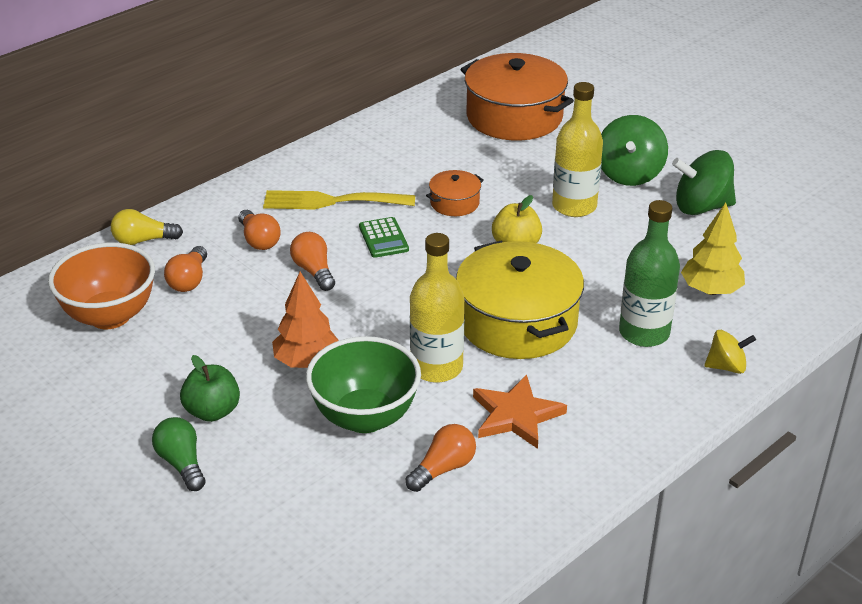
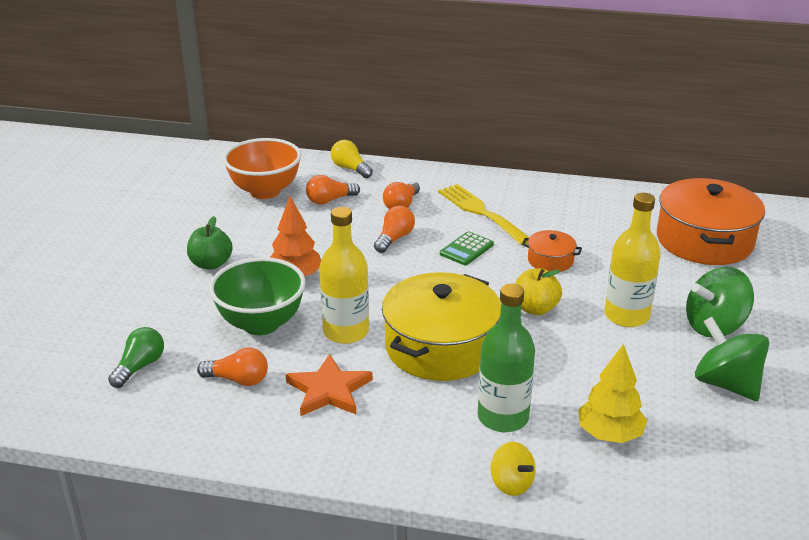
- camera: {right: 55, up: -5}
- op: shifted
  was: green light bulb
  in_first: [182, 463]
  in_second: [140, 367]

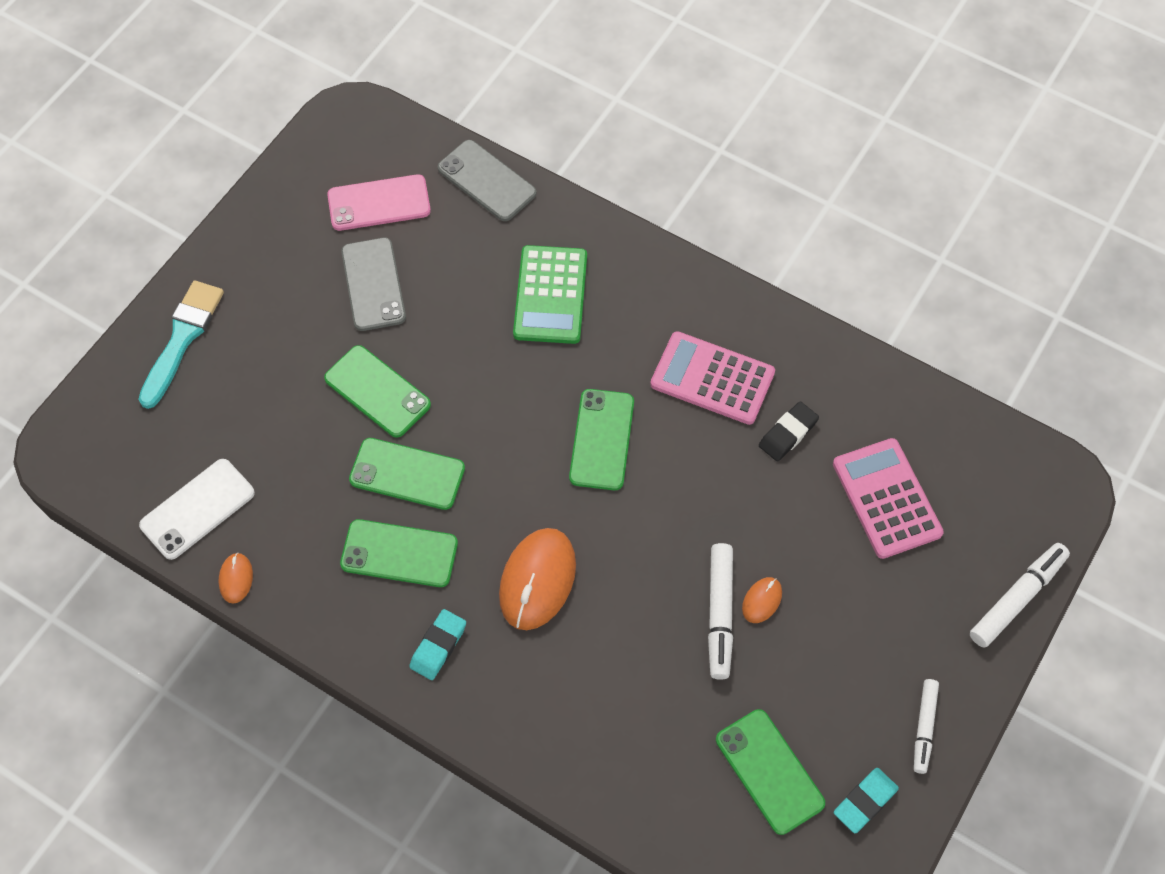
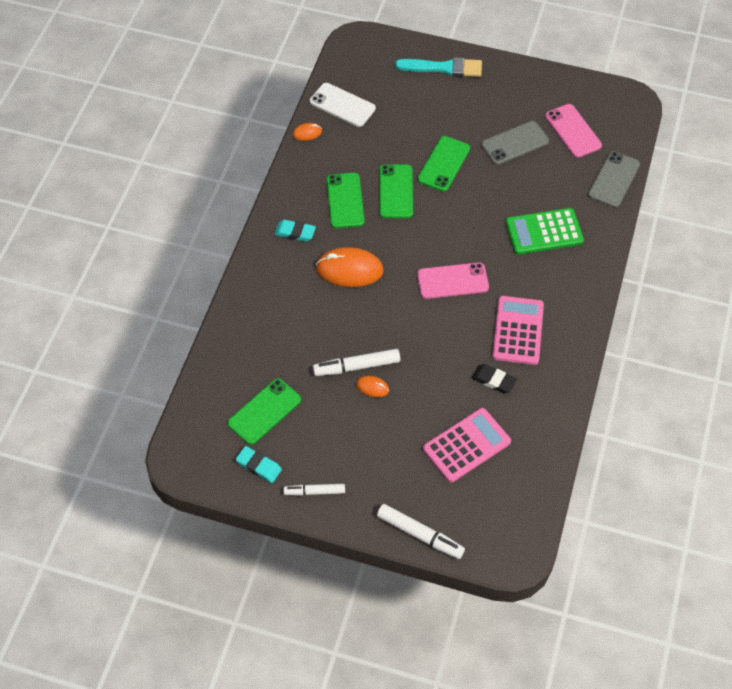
- camera: {right: 75, up: -5}
- op: repainted
  was: green phone
  now: pink phone
  in_first: [602, 439]
  in_second: [452, 281]

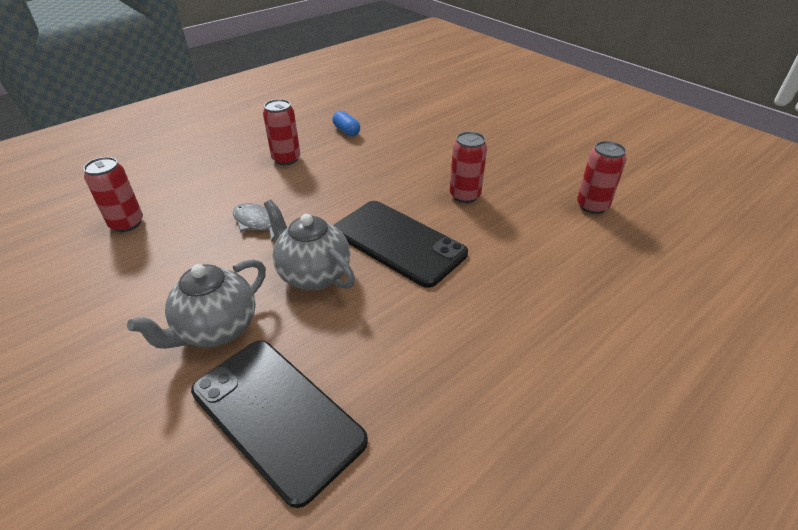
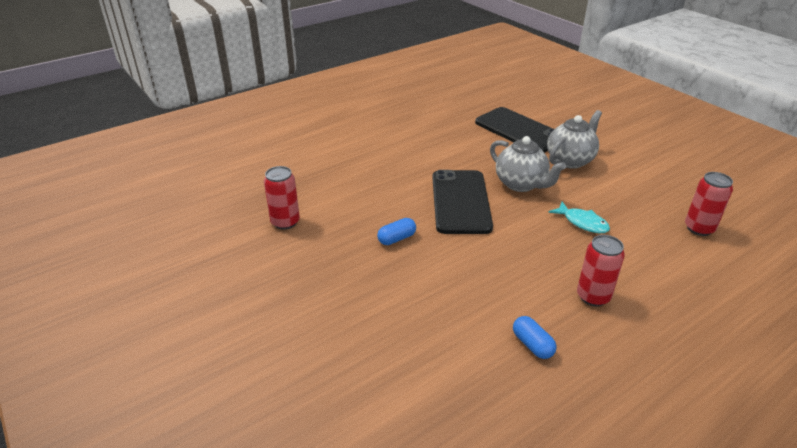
- camera: {right: -175, up: -5}
- op: repainted
  was: grey fish
  now: turquoise fish
  in_first: [258, 223]
  in_second: [582, 222]
- op: rotated
  was: black phone
  in_first: [398, 242]
  in_second: [460, 202]
  clockwise: 45
- op: swapped
  was: red can
  now: blue capsule
  in_first: [464, 195]
  in_second: [396, 239]

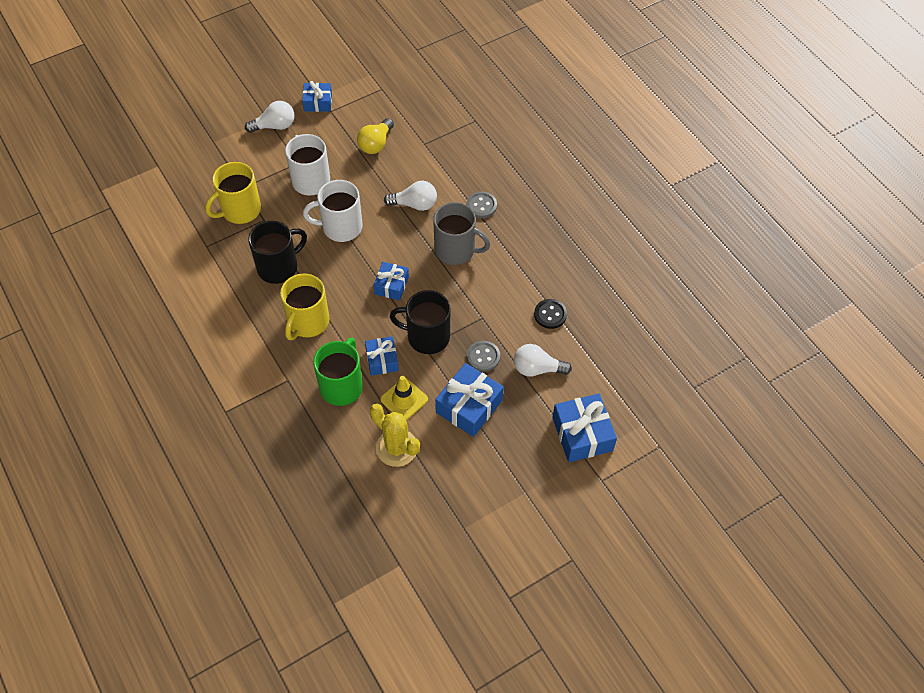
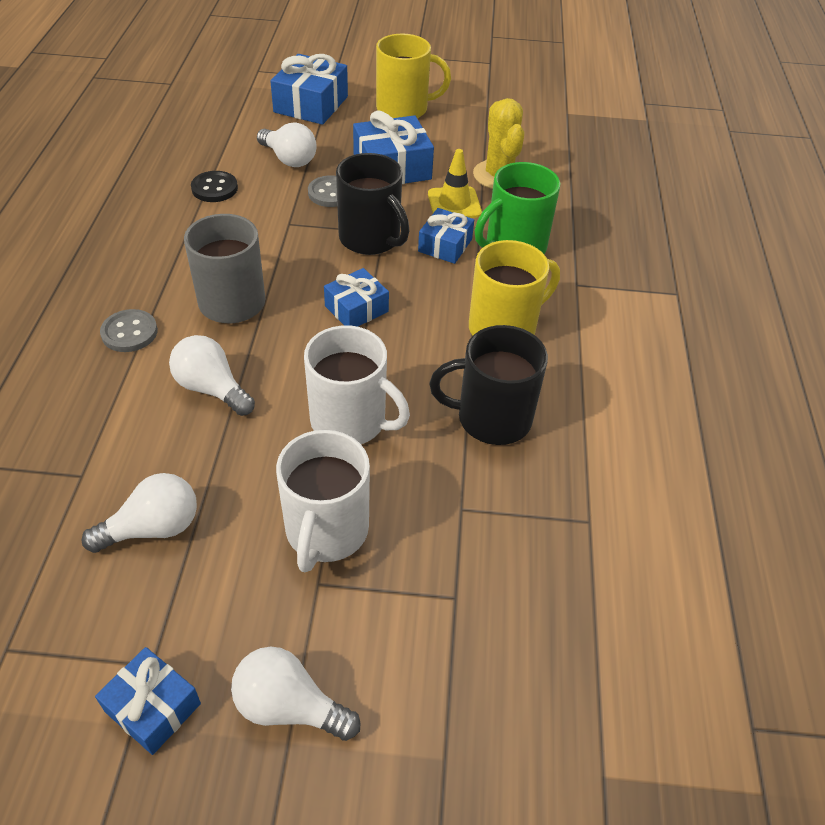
- camera: {right: -145, up: -10}
- op: shifted
  was: yellow mug
  in_first: [240, 210]
  in_second: [404, 109]
- op: repainted
  was: yellow light bulb
  now: white light bulb
  in_first: [376, 144]
  in_second: [153, 528]

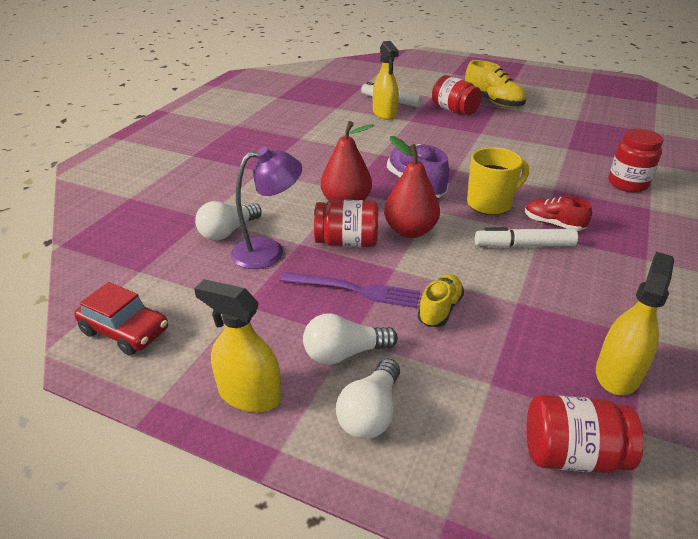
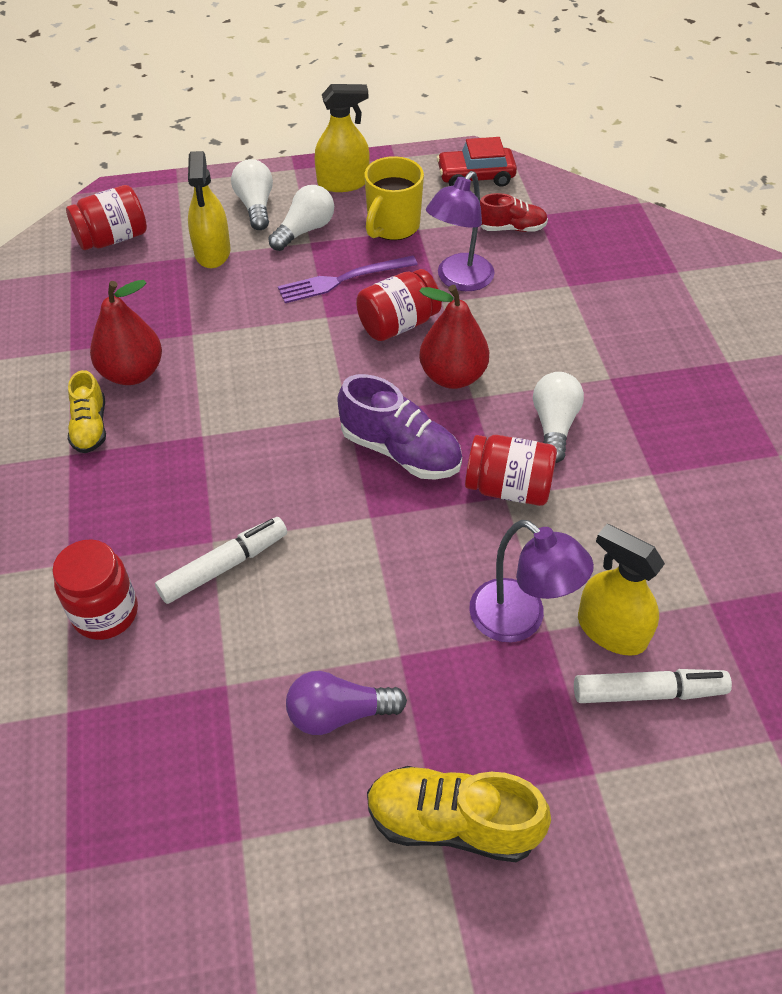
- camera: {right: 145, up: 15}
- op: shifted
  was: white light bulb
  in_first: [228, 231]
  in_second: [554, 425]
- op: shifted
  was: red pear
  in_first: [410, 231]
  in_second: [132, 373]
- op: shifted
  was: yellow shoe
  in_first: [440, 309]
  in_second: [90, 427]
- op: shifted
  was: red jar
  in_first: [454, 110]
  in_second: [508, 488]
- op: shifted
  was: yellow mug
  in_first: [490, 204]
  in_second: [392, 226]
- op: shifted
  was: white marker
  in_first: [524, 245]
  in_second: [224, 566]
- op: shifted
  was: red shoe
  in_first: [553, 224]
  in_second: [511, 228]
- op: shifted
  was: yellow spray bottle
  in_first: [617, 373]
  in_second: [212, 252]
- op: new
  now: purple light bulb
  in_second: [339, 713]
- op: new
  now: purple lamp
  in_second: [519, 620]

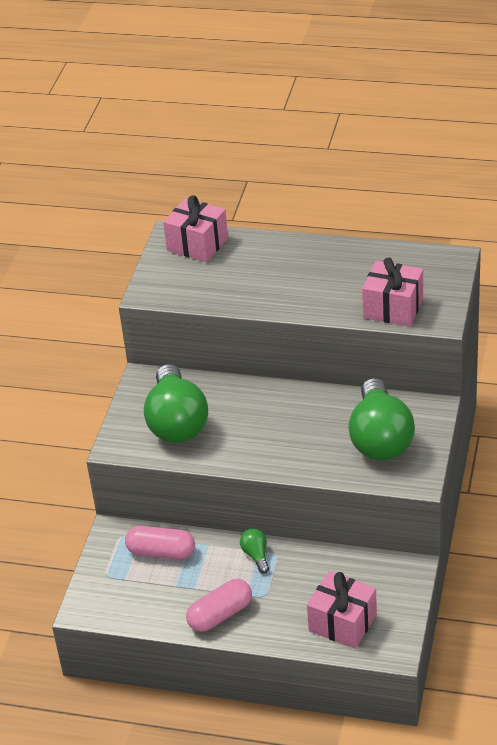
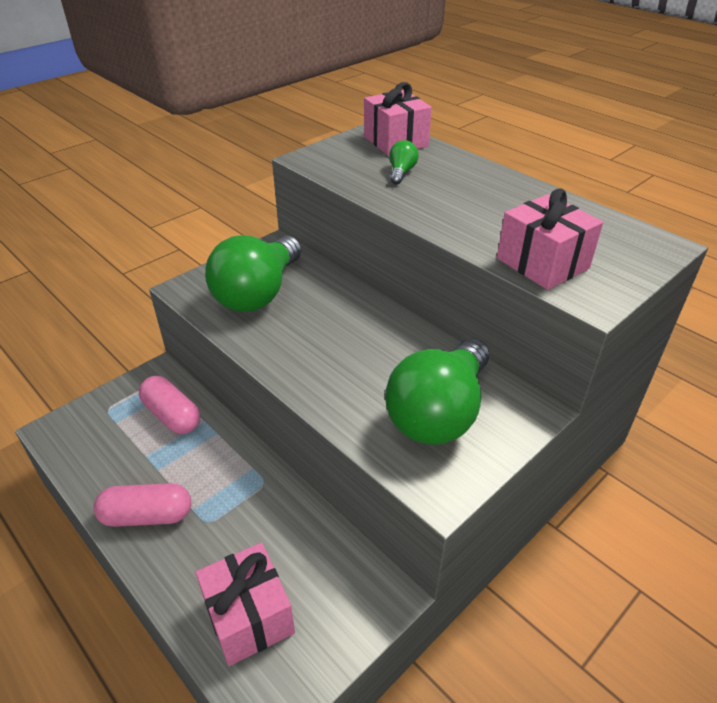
- camera: {right: 30, up: 0}
- op: shifted
  was: green light bulb
  in_first: [256, 556]
  in_second: [401, 172]

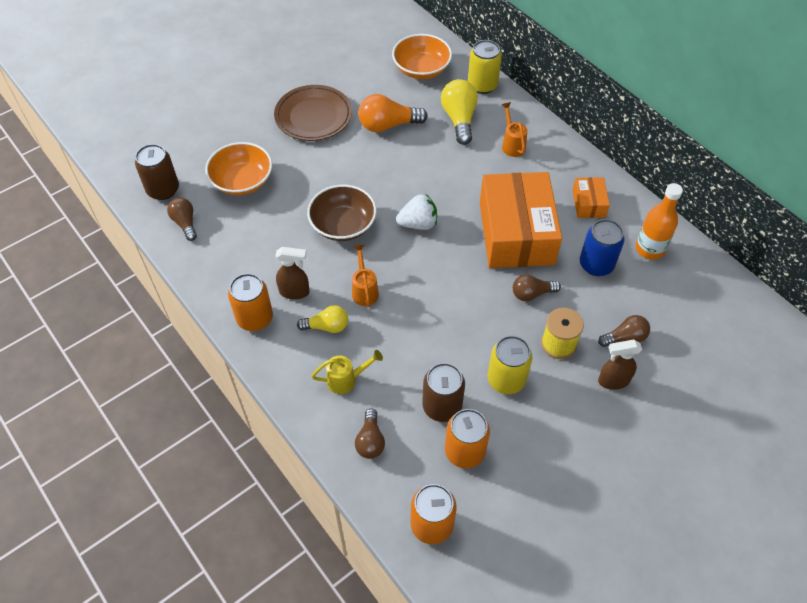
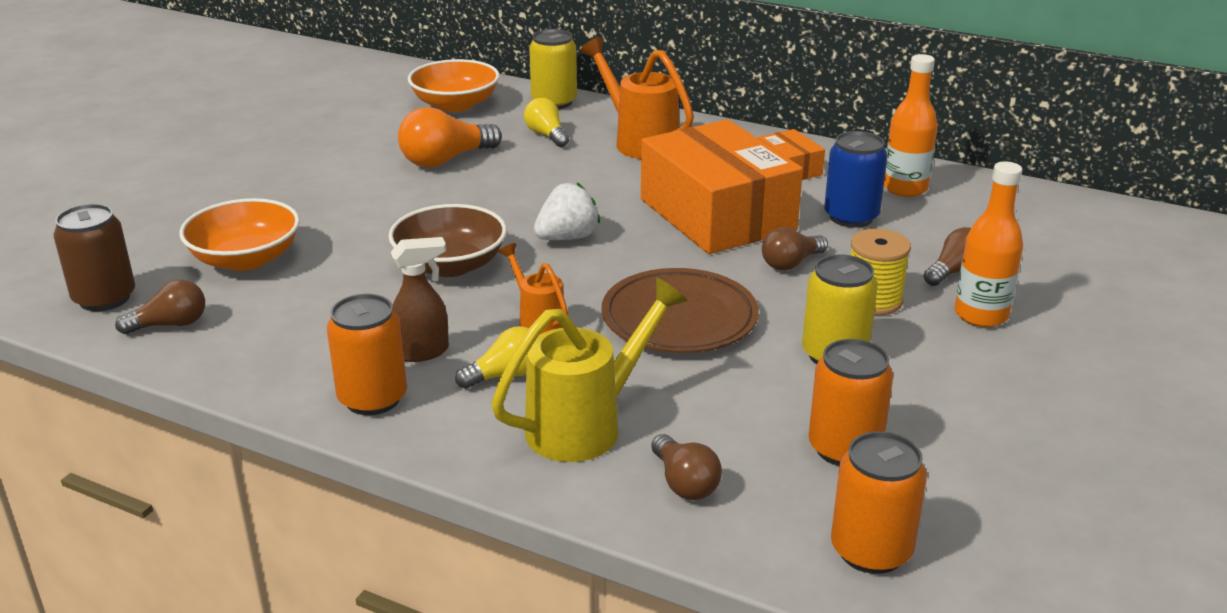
- camera: {right: -25, up: -25}
- op: rotated
  was: brown light bulb
  in_first: [185, 223]
  in_second: [170, 325]
  clockwise: 120
- op: shifted
  was: brown plate
  in_first: [313, 116]
  in_second: [679, 318]
- op: scaled
  was: yellow watering can
  in_first: [346, 380]
  in_second: [587, 425]
  ratio: 1.76
- op: gone
  was: brown can
  in_first: [442, 406]
- op: scaled
  was: yellow light bulb
  in_first: [459, 119]
  in_second: [547, 135]
  ratio: 0.63
- op: scaled
  was: orange watering can
  in_first: [512, 144]
  in_second: [639, 141]
  ratio: 1.76
- op: swapped
  was: brown spray bottle
  now: orange bottle
  in_first: [613, 381]
  in_second: [981, 315]

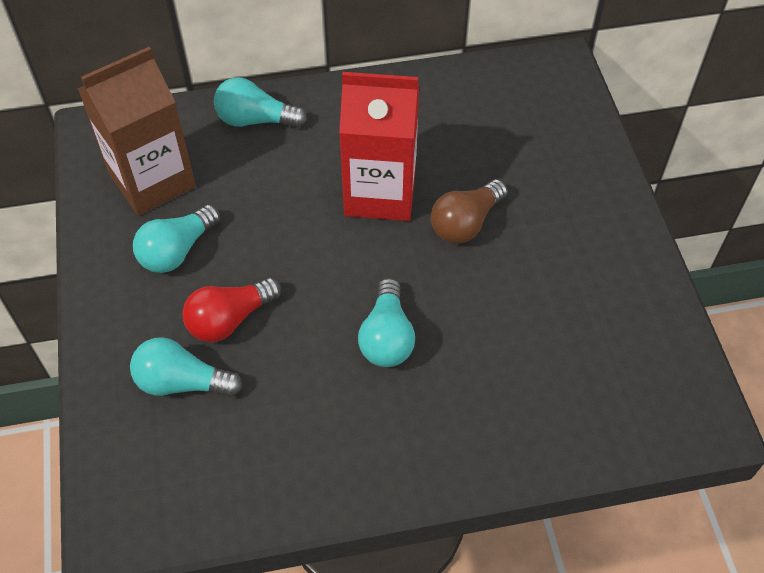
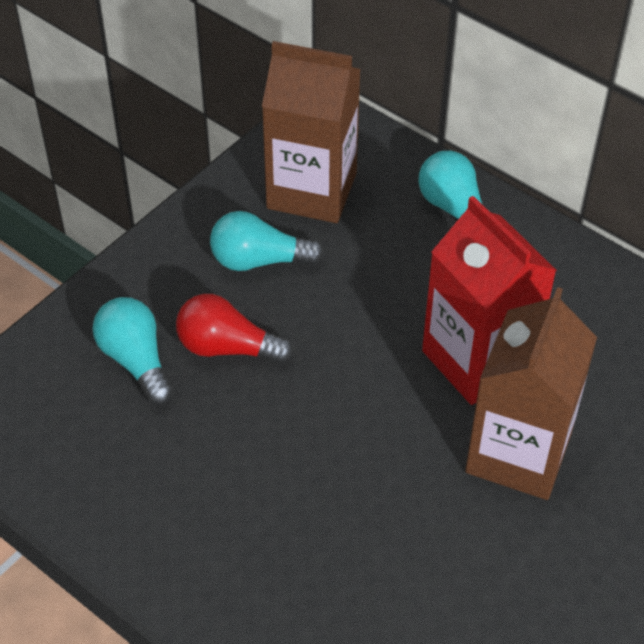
- camera: {right: 50, up: -5}
- op: gone
  was: turquoise light bulb
  in_first: [387, 337]
- op: swapped
  was: brown light bulb
  now: brown carton
  in_first: [466, 223]
  in_second: [518, 453]

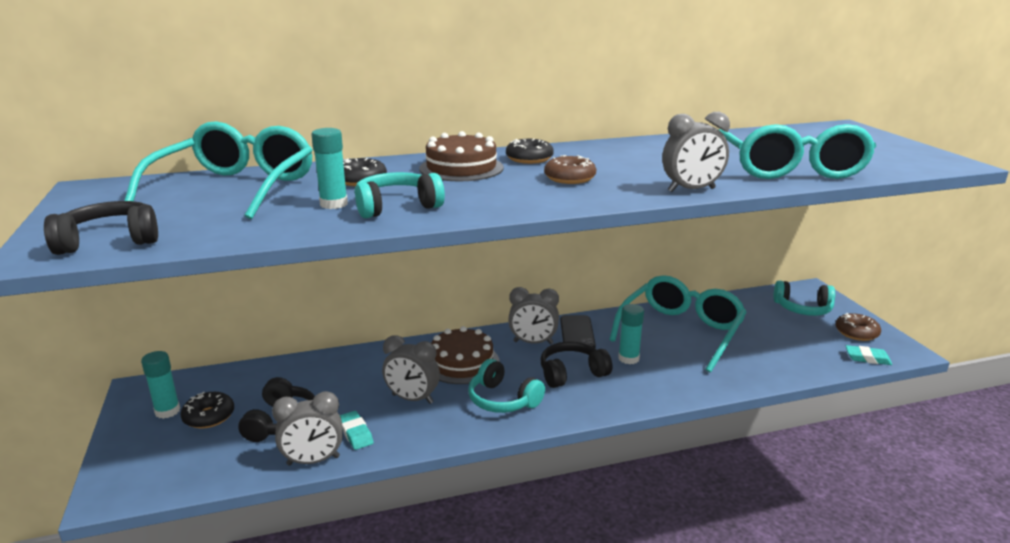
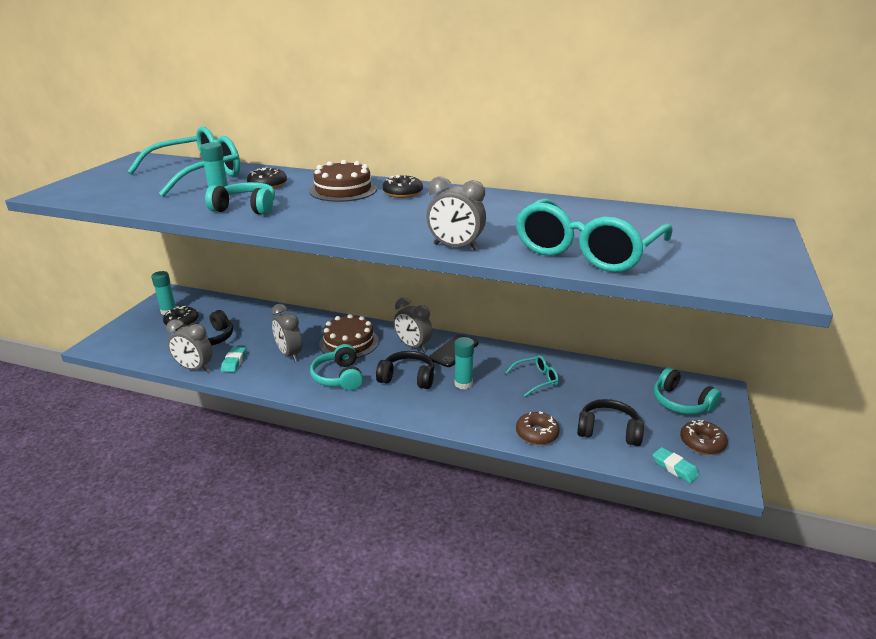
- camera: {right: 35, up: 5}
- op: shifted
  was: black headphones
  in_first: [110, 241]
  in_second: [608, 431]
- op: shifted
  was: brown donut
  in_first: [569, 178]
  in_second: [537, 434]
- op: scaled
  was: turquoise glasses
  in_first: [681, 331]
  in_second: [536, 379]
  ratio: 0.45

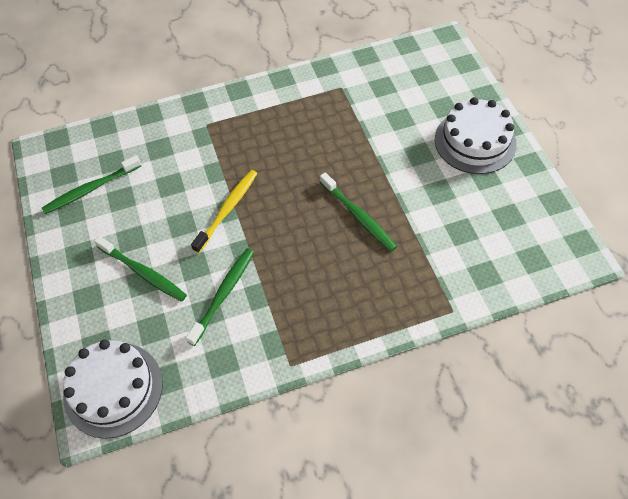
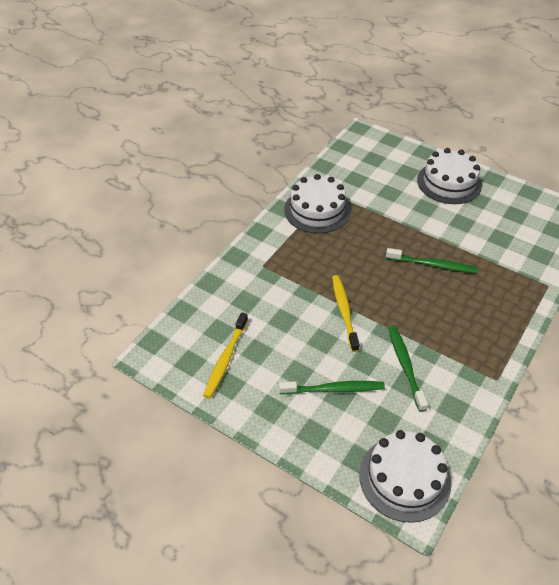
- camera: {right: -40, up: -10}
- op: repainted
  was: green toothbrush
  now: yellow toothbrush
  in_first: [90, 189]
  in_second: [225, 359]
- op: new
  now: white cake
  in_second: [317, 210]

